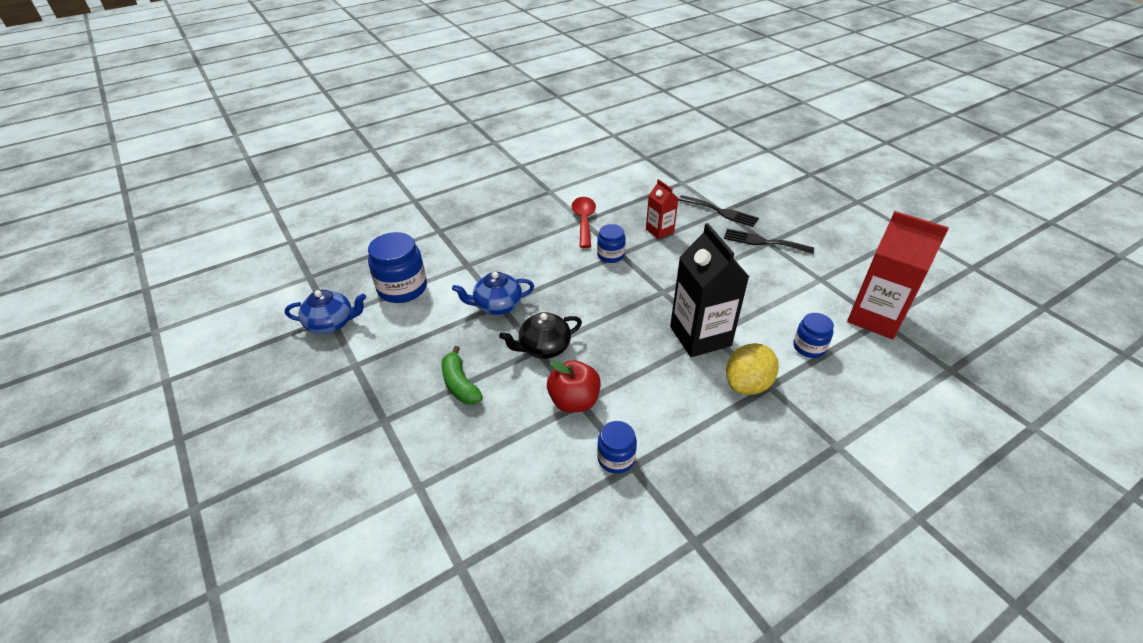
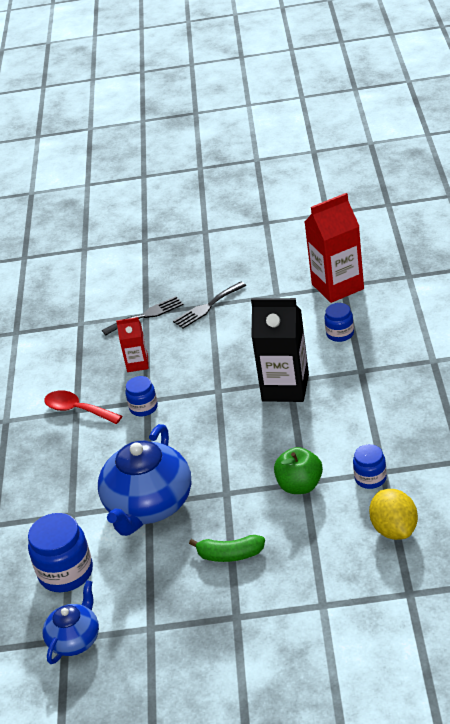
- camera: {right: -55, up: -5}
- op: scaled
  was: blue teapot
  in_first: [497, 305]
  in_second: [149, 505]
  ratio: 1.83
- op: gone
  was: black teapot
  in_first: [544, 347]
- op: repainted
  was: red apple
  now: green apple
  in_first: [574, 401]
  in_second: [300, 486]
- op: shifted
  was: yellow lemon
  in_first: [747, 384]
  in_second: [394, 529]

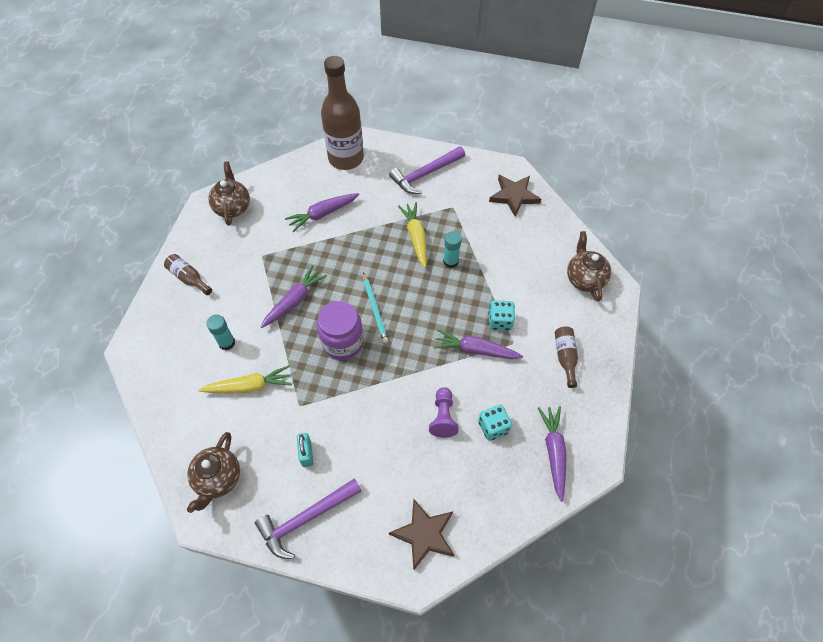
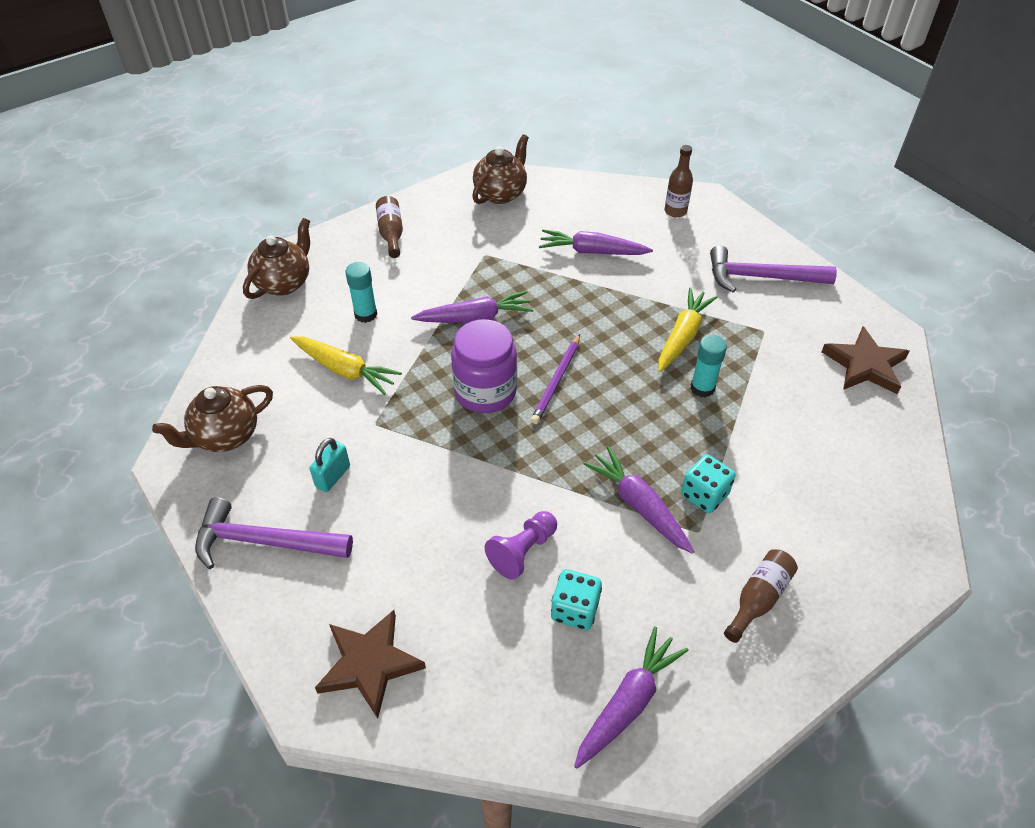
- camera: {right: 40, up: -10}
- op: scaled
  was: brown bottle
  in_first: [346, 158]
  in_second: [675, 211]
  ratio: 0.44
- op: repainted
  was: turquoise pencil
  now: purple pencil
  in_first: [375, 309]
  in_second: [556, 381]
- op: shifted
  was: brown teapot
  in_first: [584, 279]
  in_second: [284, 283]

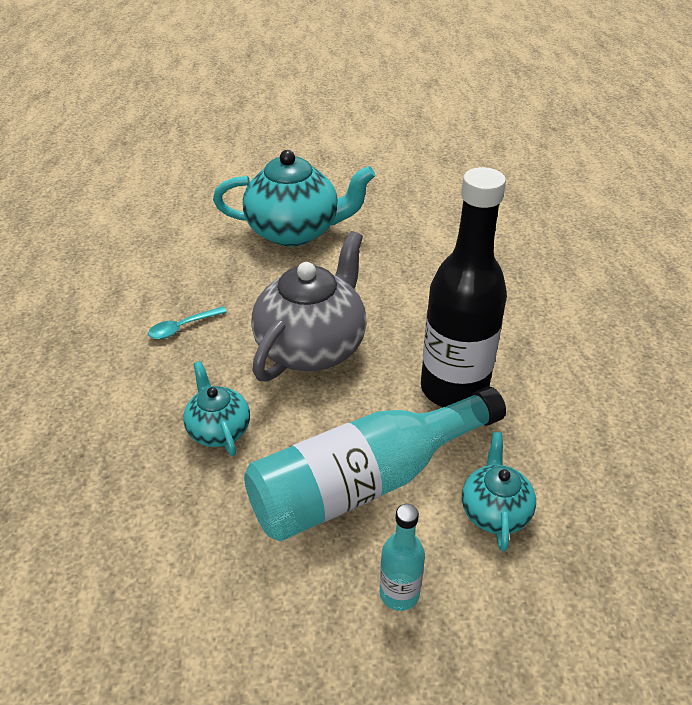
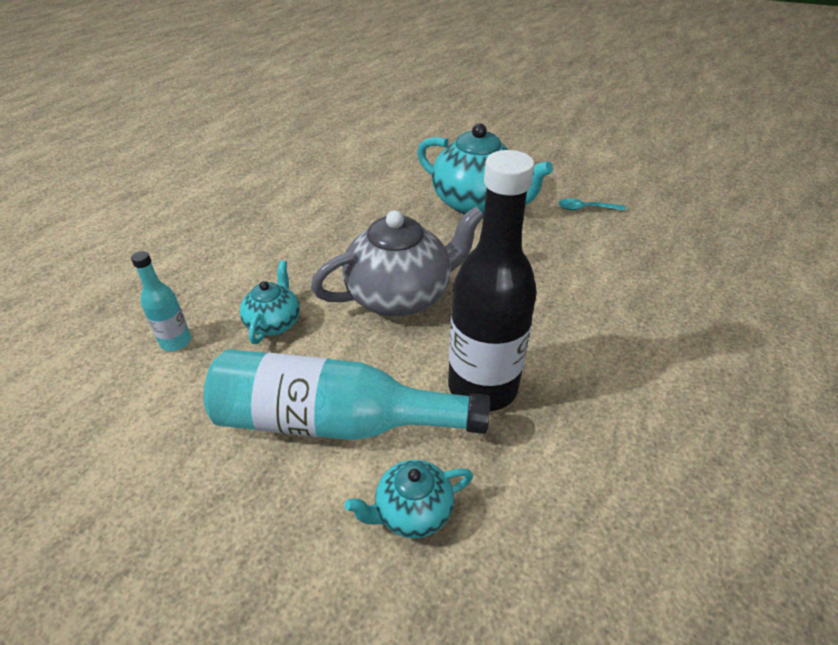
- camera: {right: 35, up: 0}
- op: shifted
  was: turquoise spoon
  in_first: [182, 327]
  in_second: [586, 208]
- op: shifted
  was: turquoise bottle
  in_first: [399, 593]
  in_second: [176, 342]
- op: rotated
  was: turquoise teapot
  in_first: [494, 511]
  in_second: [412, 512]
  clockwise: -150

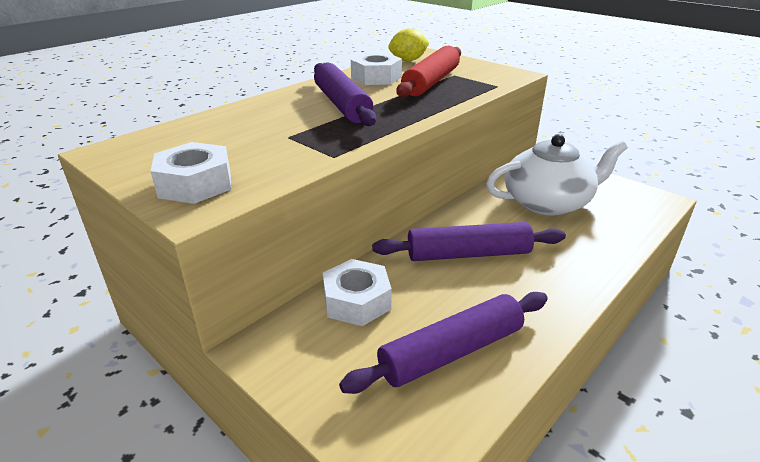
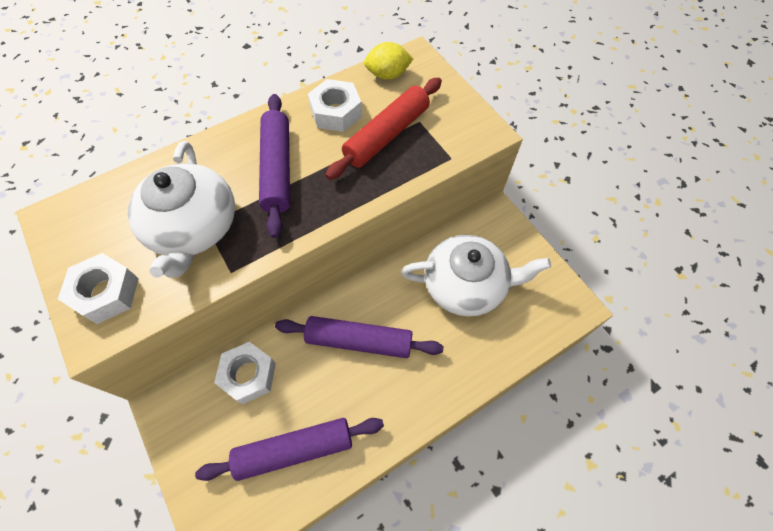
- camera: {right: 15, up: 30}
- op: new
  now: white teapot
  in_second: [193, 228]

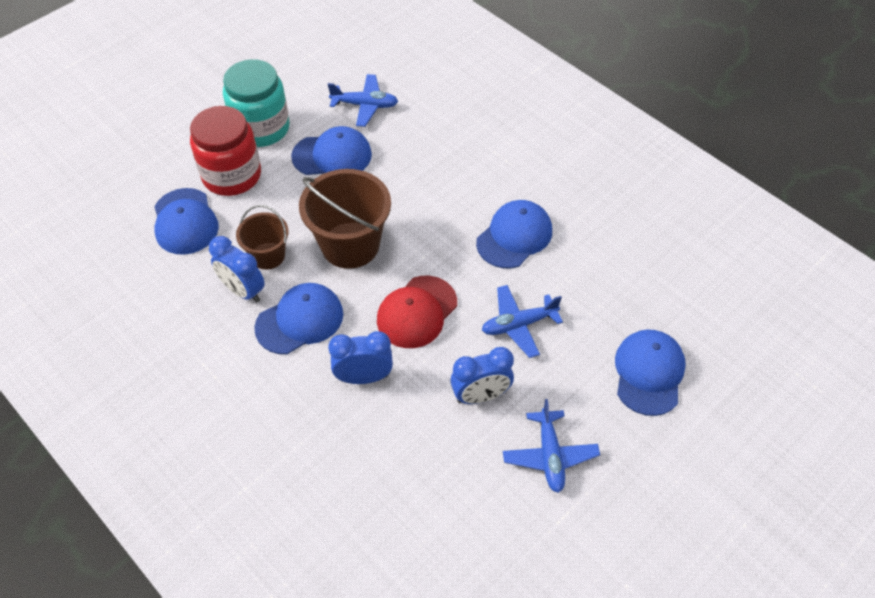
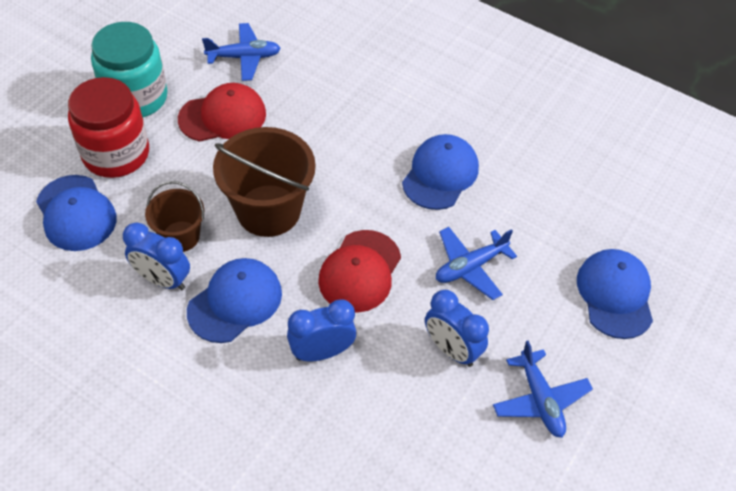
- camera: {right: -15, up: 0}
- op: repainted
  was: blue cap
  now: red cap
  in_first: [332, 156]
  in_second: [223, 116]
- op: rotated
  was: blue clock
  in_first: [480, 396]
  in_second: [451, 349]
  clockwise: 75

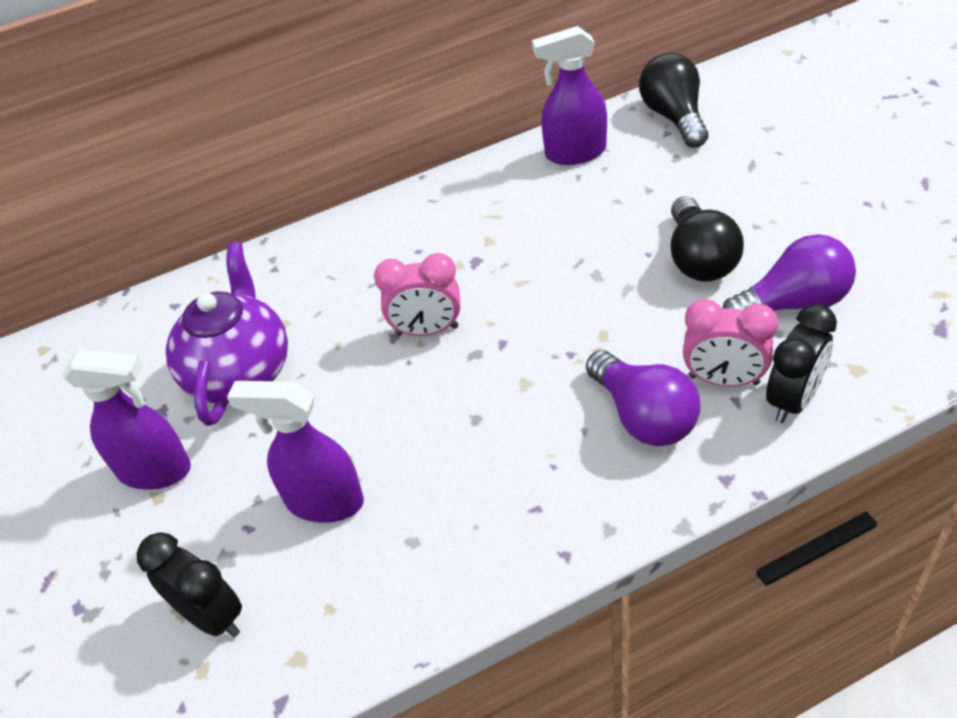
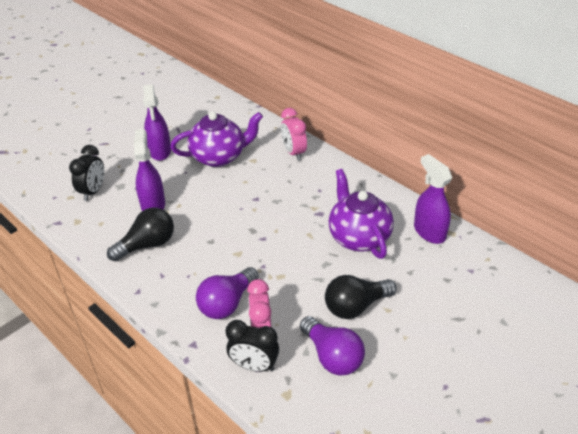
- camera: {right: 65, up: -5}
- op: shifted
  was: pink clock
  in_first: [427, 331]
  in_second: [294, 153]
- op: shifted
  was: black light bulb
  in_first: [674, 117]
  in_second: [147, 245]
- op: new
  now: purple teapot
  in_second: [358, 237]

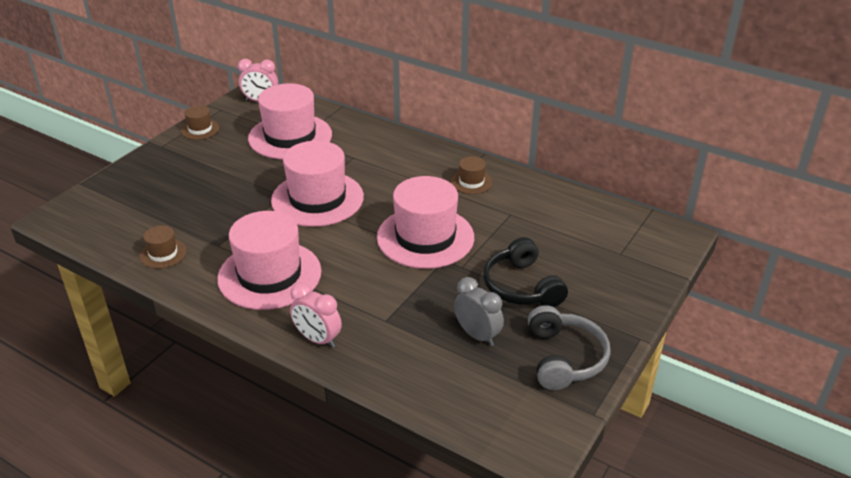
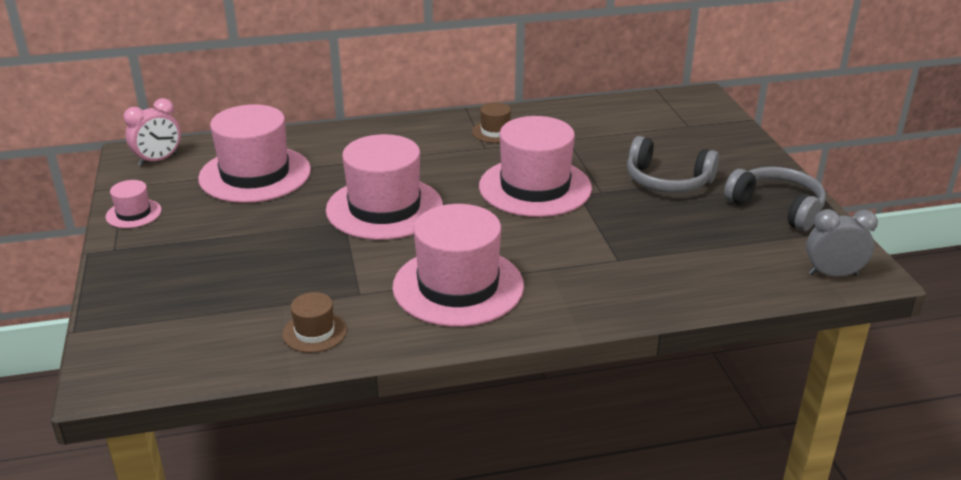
- camera: {right: -45, up: -5}
- op: repainted
  was: brown hat
  now: pink hat
  in_first: [200, 129]
  in_second: [133, 213]
- op: gone
  was: pink clock
  in_first: [317, 339]
- op: shifted
  was: grey clock
  in_first: [477, 335]
  in_second: [833, 274]
- op: repainted
  was: black headphones
  now: grey headphones
  in_first: [521, 287]
  in_second: [667, 181]

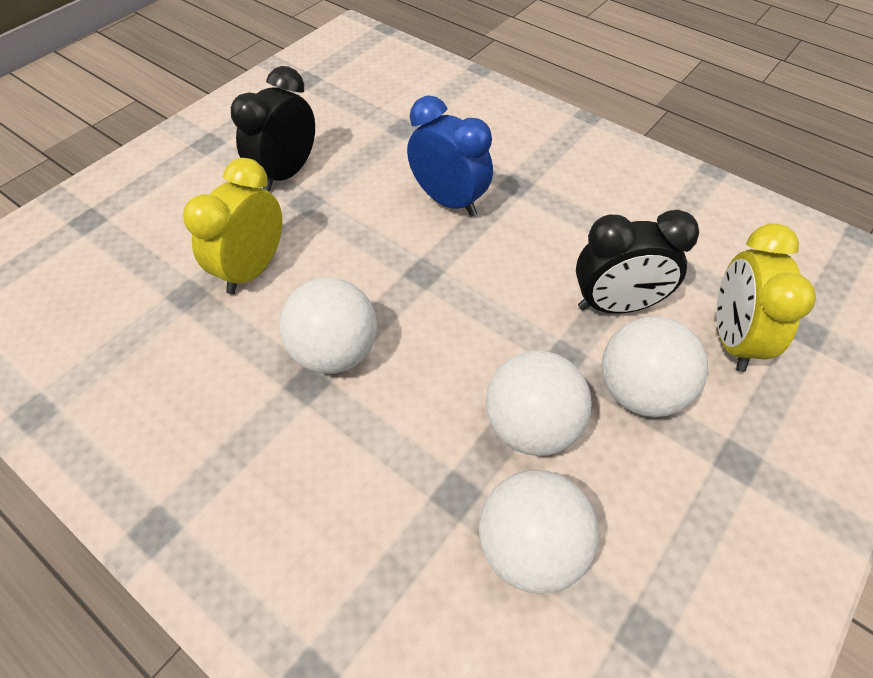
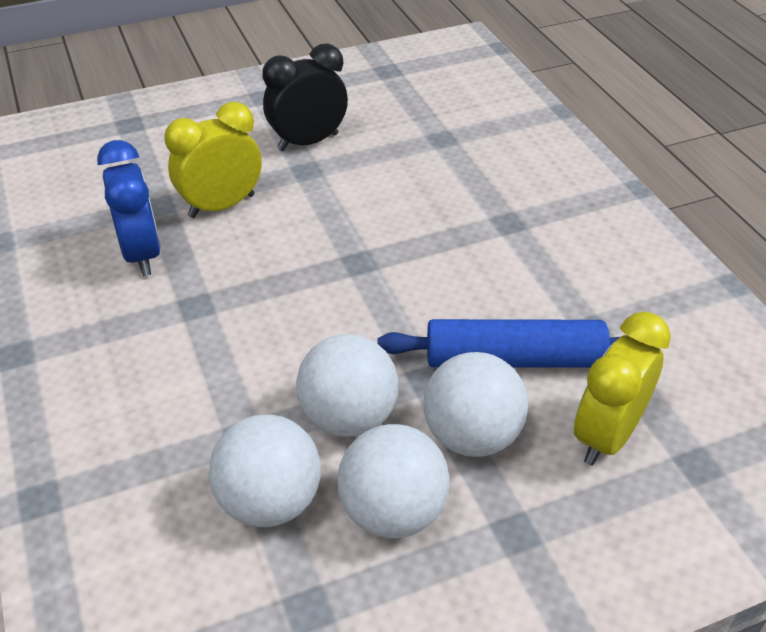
- camera: {right: 30, up: -10}
- op: shifted
  was: white ball
  in_first: [335, 352]
  in_second: [392, 511]
- op: shifted
  was: blue clock
  in_first: [448, 201]
  in_second: [142, 254]
- op: swapped
  was: black clock
  now: blue rolling pin
  in_first: [616, 305]
  in_second: [514, 359]

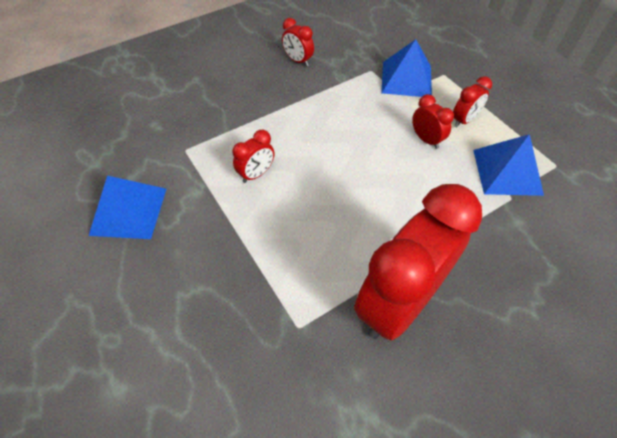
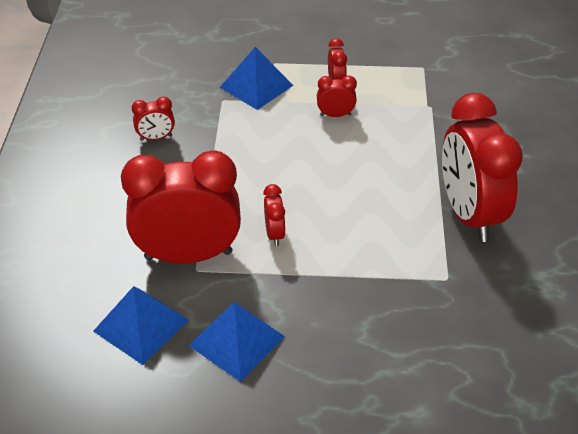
- camera: {right: -55, up: -10}
- op: shifted
  was: blue pyramid
  in_first: [507, 172]
  in_second: [141, 325]
- op: new
  now: red clock
  in_second: [188, 255]

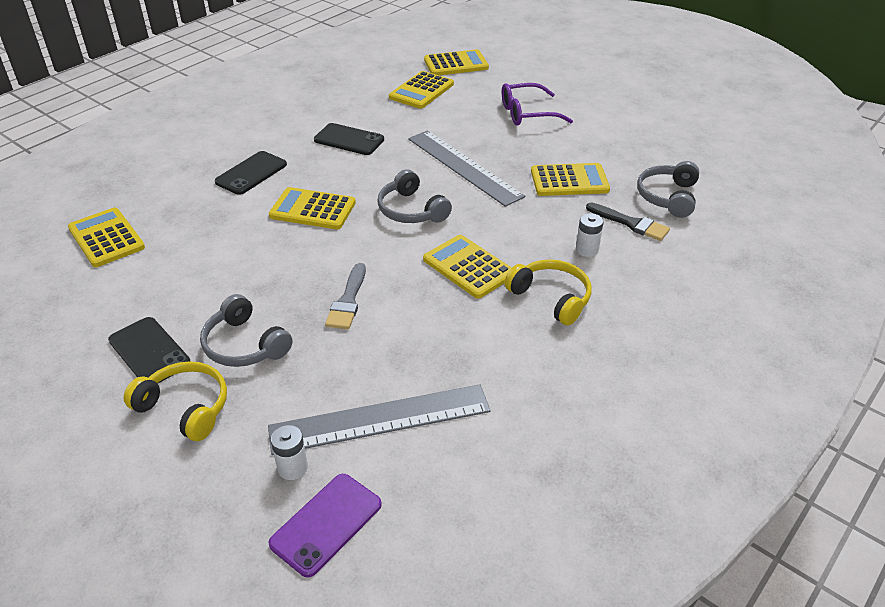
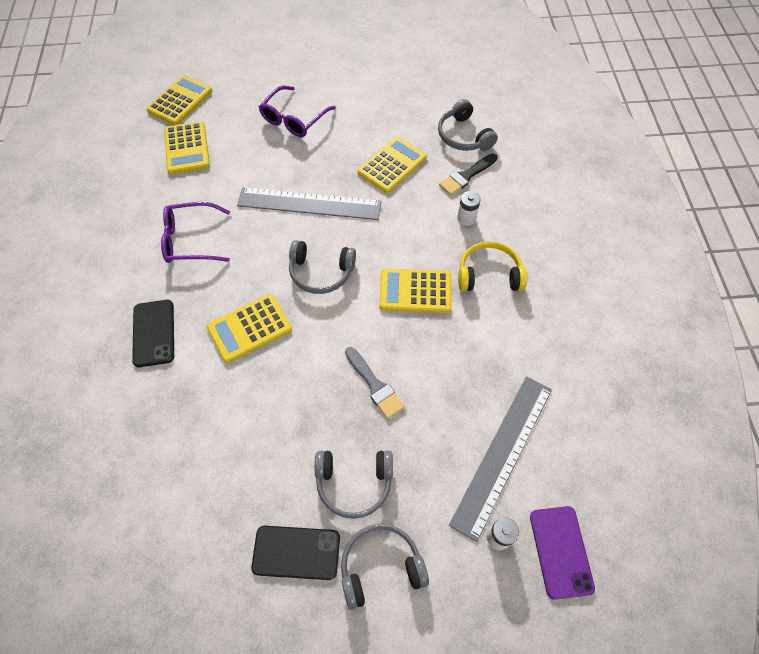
- camera: {right: -45, up: 20}
- op: gone
  was: yellow calculator
  in_first: [106, 238]
- op: repainted
  was: yellow headphones
  now: grey headphones
  in_first: [185, 407]
  in_second: [380, 566]
- op: swapped
  was: black phone
  now: purple glasses
  in_first: [349, 140]
  in_second: [191, 240]
- op: rotated
  was: black brush
  in_first: [630, 223]
  in_second: [466, 176]
  clockwise: 150

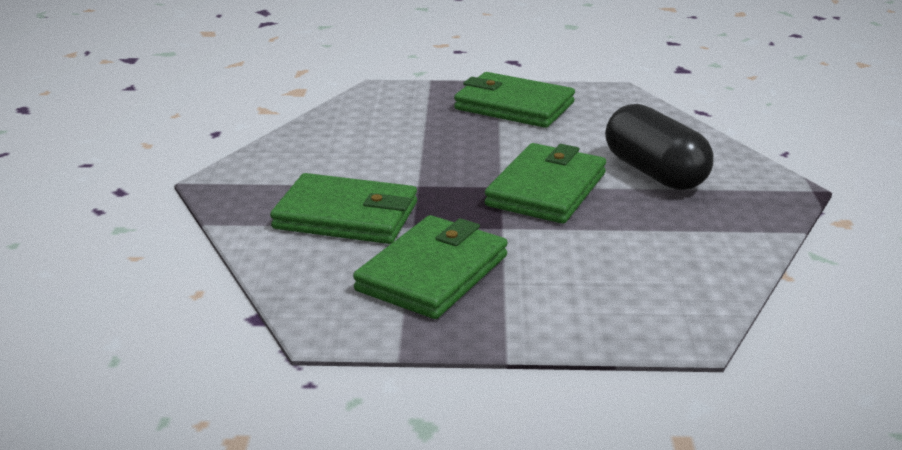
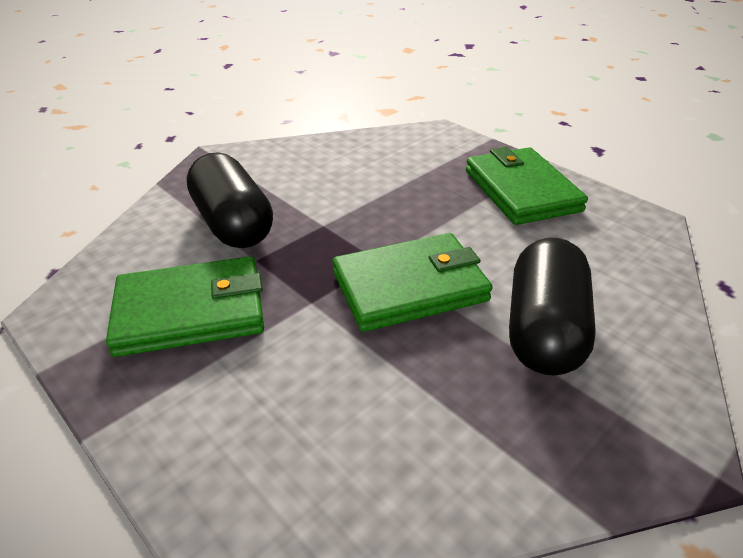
- camera: {right: 45, up: 10}
- op: swapped
  was: green wallet
  now: black capsule
  in_first: [346, 216]
  in_second: [233, 224]

